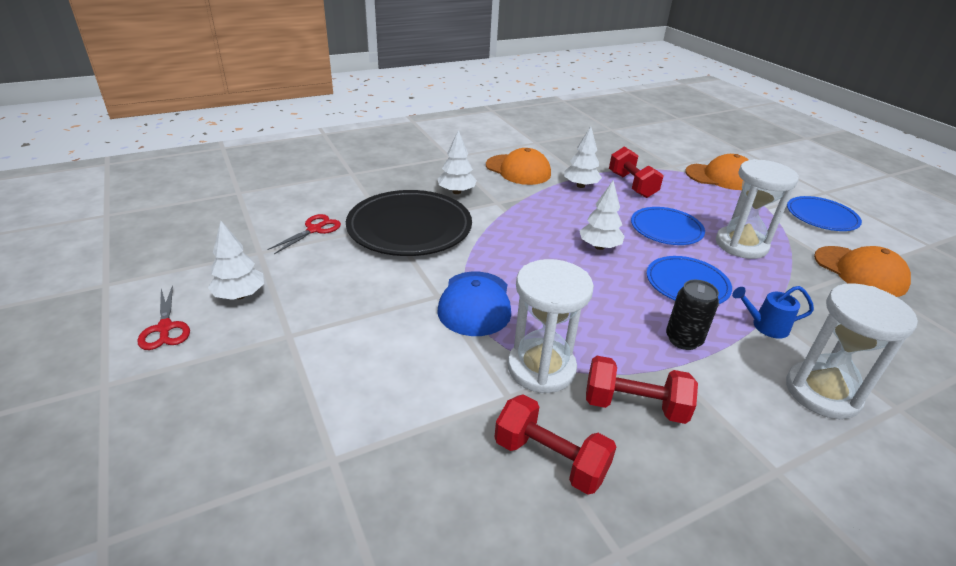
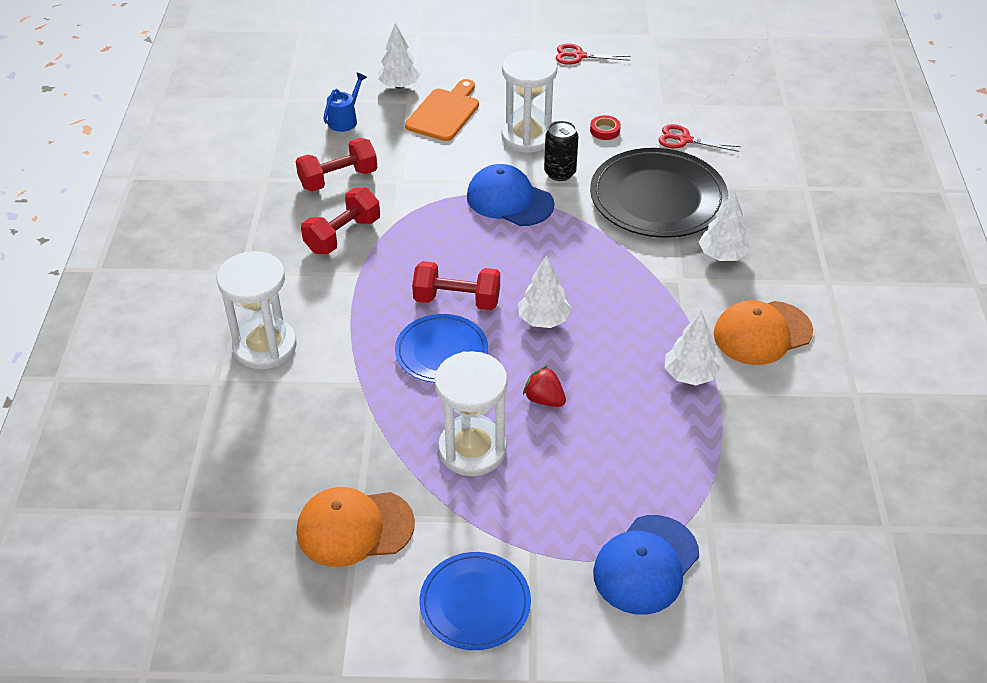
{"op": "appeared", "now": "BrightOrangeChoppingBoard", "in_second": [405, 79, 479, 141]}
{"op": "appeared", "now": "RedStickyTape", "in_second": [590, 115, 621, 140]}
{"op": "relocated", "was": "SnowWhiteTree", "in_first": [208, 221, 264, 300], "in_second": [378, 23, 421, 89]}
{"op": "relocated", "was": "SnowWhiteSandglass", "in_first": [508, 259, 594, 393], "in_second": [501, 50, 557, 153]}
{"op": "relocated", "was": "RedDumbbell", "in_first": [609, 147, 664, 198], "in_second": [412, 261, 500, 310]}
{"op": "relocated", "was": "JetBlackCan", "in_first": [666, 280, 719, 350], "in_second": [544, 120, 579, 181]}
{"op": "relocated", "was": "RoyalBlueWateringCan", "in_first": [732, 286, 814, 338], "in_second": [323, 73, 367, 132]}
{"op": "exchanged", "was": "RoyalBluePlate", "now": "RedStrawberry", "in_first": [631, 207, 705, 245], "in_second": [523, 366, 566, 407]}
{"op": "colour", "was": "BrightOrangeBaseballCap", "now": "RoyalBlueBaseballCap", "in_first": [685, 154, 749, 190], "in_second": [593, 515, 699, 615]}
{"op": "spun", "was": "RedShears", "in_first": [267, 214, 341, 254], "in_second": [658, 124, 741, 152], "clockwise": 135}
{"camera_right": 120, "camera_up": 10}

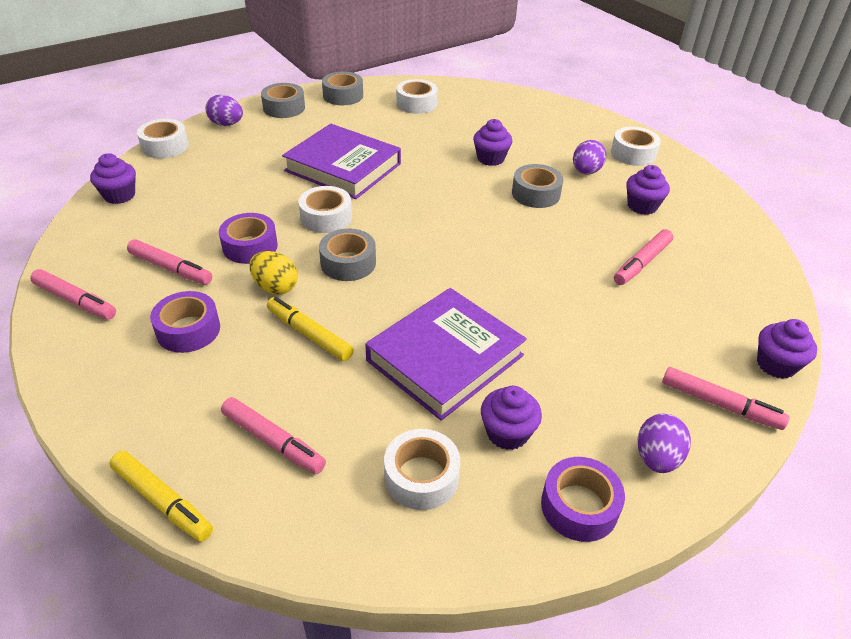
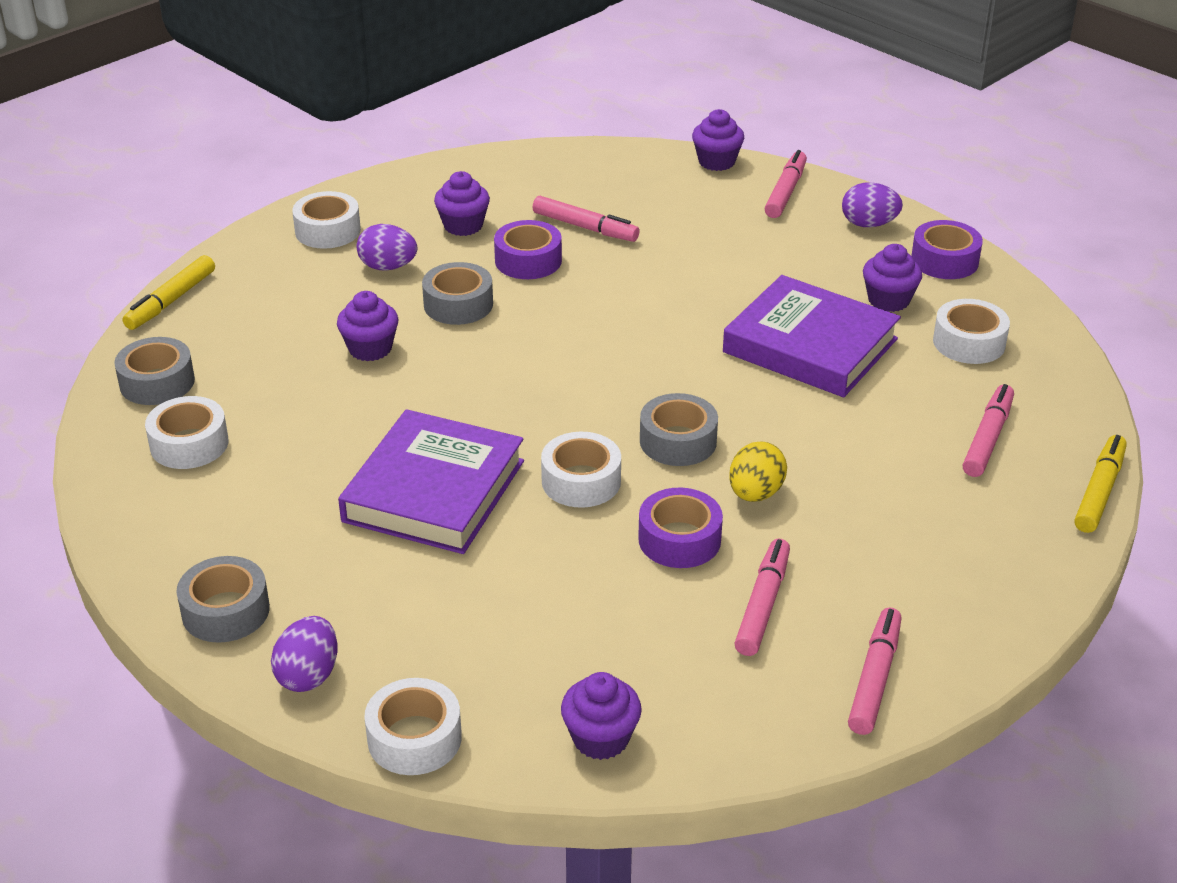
{"op": "relocated", "was": "PurpleStickyTape", "in_first": [150, 291, 220, 353], "in_second": [494, 220, 562, 279]}
{"op": "relocated", "was": "GoldenMarker", "in_first": [267, 297, 354, 361], "in_second": [122, 255, 215, 330]}
{"op": "relocated", "was": "AshGreyStickyTape", "in_first": [322, 71, 363, 105], "in_second": [114, 337, 195, 405]}
{"camera_right": -100, "camera_up": -5}

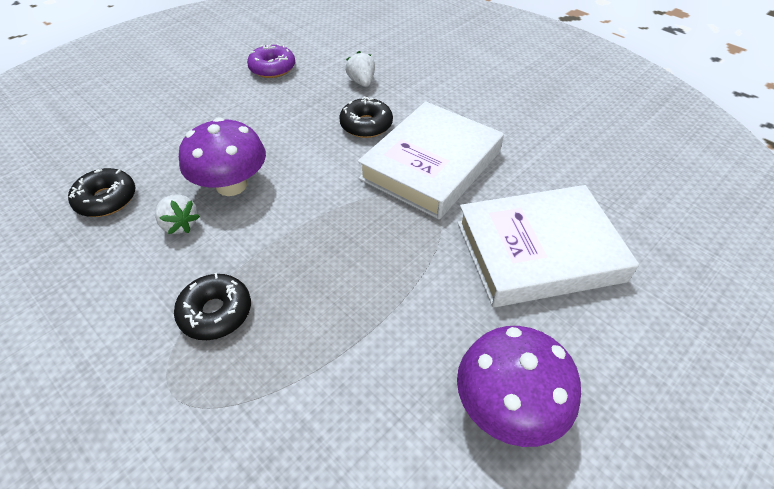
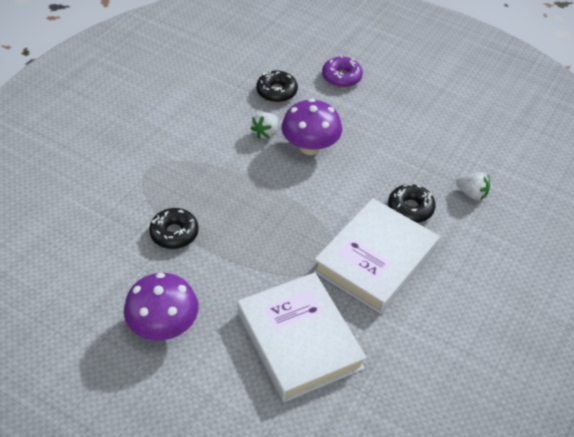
{"op": "relocated", "was": "JetBlackDonut", "in_first": [174, 273, 251, 340], "in_second": [149, 208, 199, 249]}
{"op": "relocated", "was": "PurpleDonut", "in_first": [247, 44, 295, 78], "in_second": [322, 55, 363, 87]}
{"op": "spun", "was": "SnowWhiteStrawberry", "in_first": [345, 51, 375, 87], "in_second": [456, 172, 490, 201], "clockwise": 60}
{"op": "spun", "was": "SnowWhiteHardback", "in_first": [358, 101, 504, 219], "in_second": [313, 198, 440, 314], "clockwise": -75}
{"camera_right": 75, "camera_up": 0}

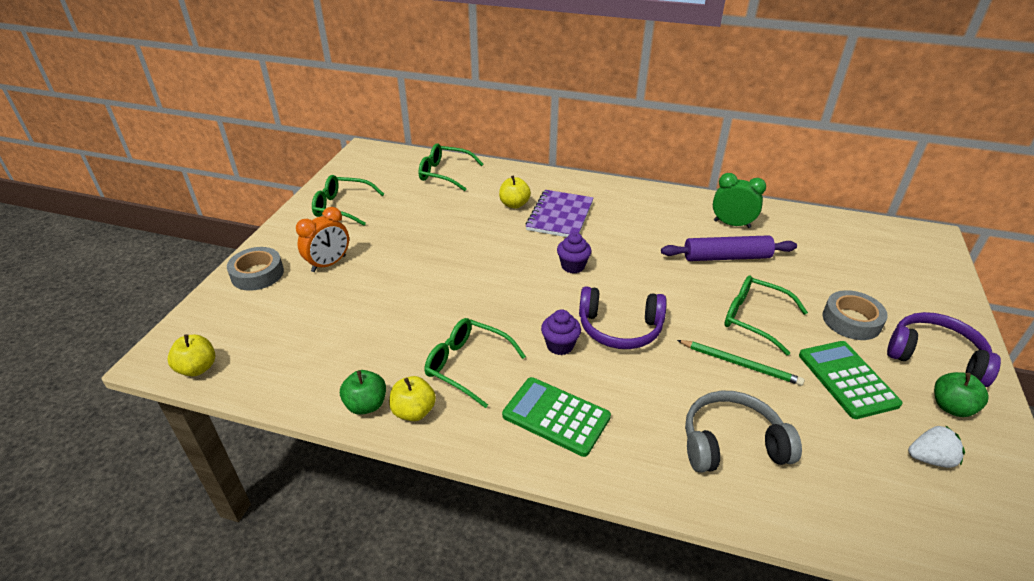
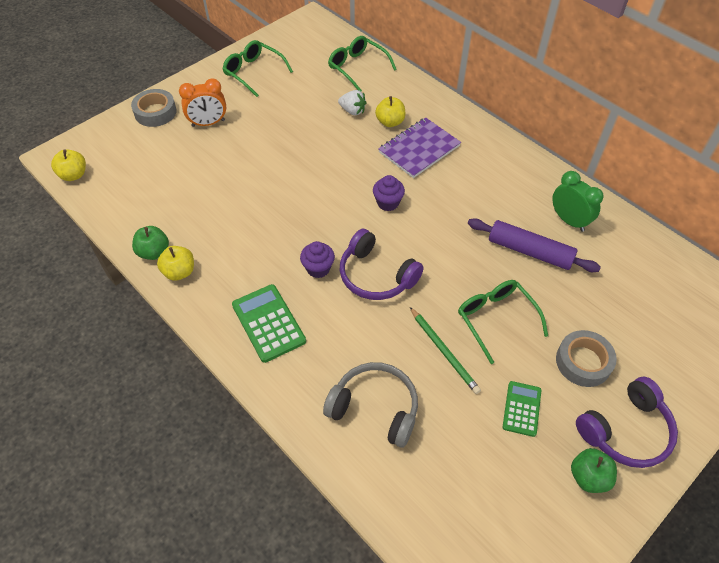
{"op": "missing", "was": "LeafGreenGlasses", "in_first": [425, 318, 526, 408]}
{"op": "relocated", "was": "SnowWhiteStrawberry", "in_first": [908, 425, 965, 468], "in_second": [338, 90, 367, 116]}
{"op": "spun", "was": "PurpleHeadset", "in_first": [887, 312, 1001, 387], "in_second": [576, 377, 678, 468], "clockwise": 90}
{"op": "size", "was": "LeafGreenCalculator", "in_first": [799, 341, 902, 419], "in_second": [503, 381, 542, 437], "ratio": 0.63}
{"camera_right": 30, "camera_up": 15}

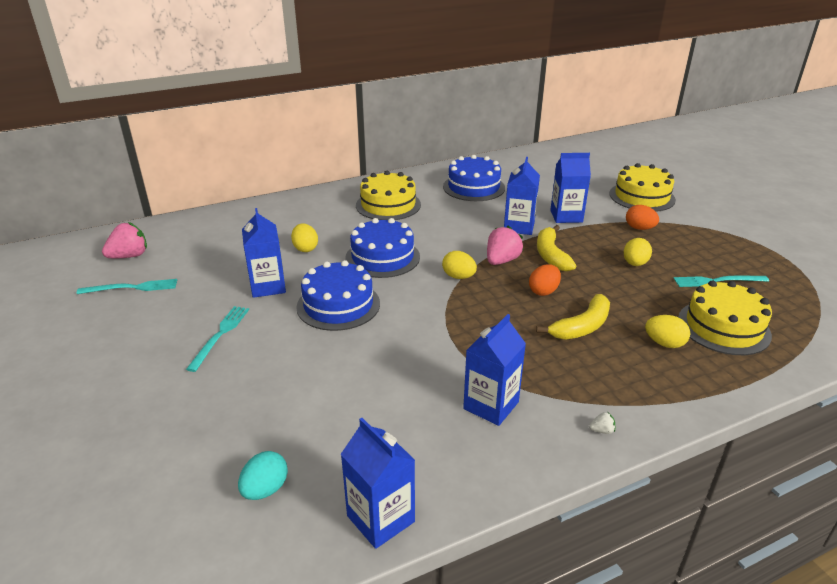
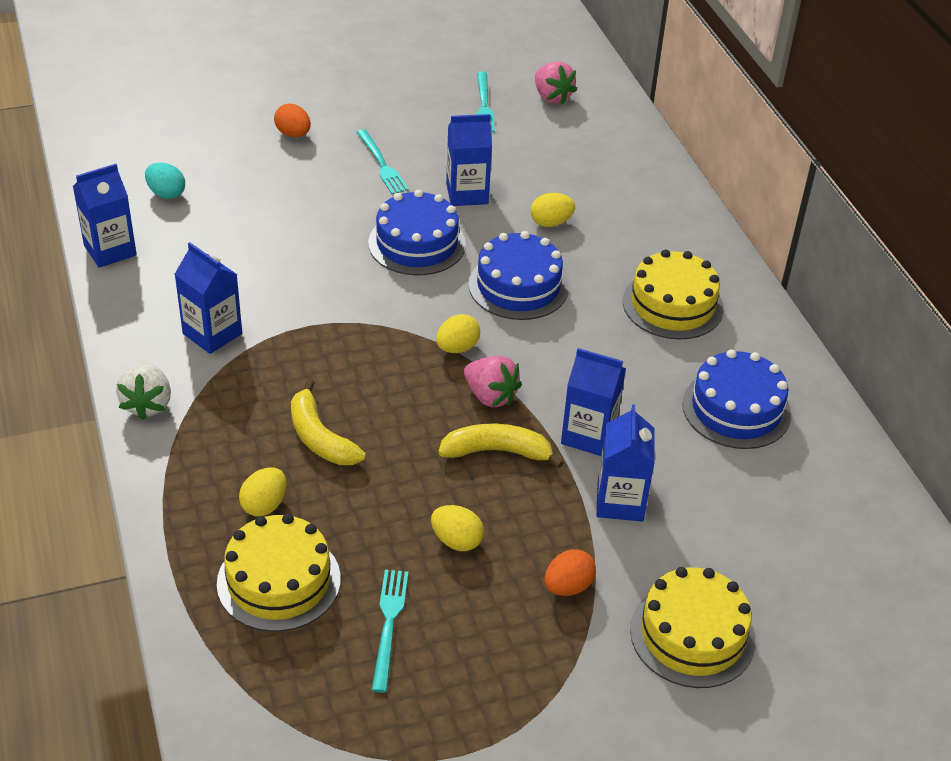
{"op": "relocated", "was": "BrightOrangeEgg", "in_first": [529, 264, 561, 296], "in_second": [274, 104, 311, 137]}
{"op": "spun", "was": "TealTableFork", "in_first": [186, 306, 249, 372], "in_second": [356, 129, 409, 194], "clockwise": 45}
{"op": "size", "was": "SnowWhiteStrawberry", "in_first": [589, 412, 615, 434], "in_second": [116, 364, 171, 420], "ratio": 2.37}
{"camera_right": 95, "camera_up": 10}

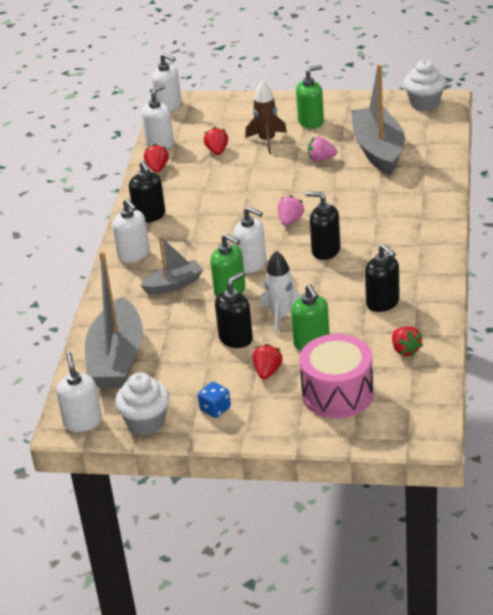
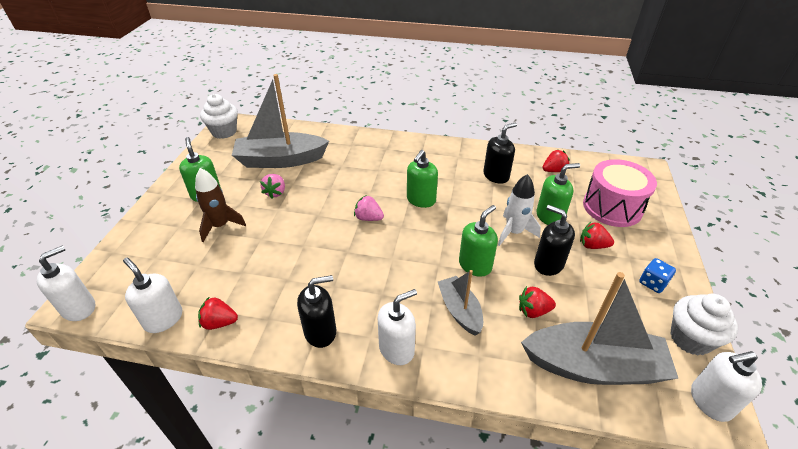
{"op": "missing", "was": "SnowWhiteSoapPump", "in_first": [233, 207, 266, 273]}
{"op": "relocated", "was": "RedStrawberry", "in_first": [204, 127, 228, 155], "in_second": [519, 286, 556, 318]}
{"op": "colour", "was": "JetBlackSoapPump", "now": "LeafGreenSoapPump", "in_first": [306, 191, 341, 260], "in_second": [407, 150, 438, 208]}
{"camera_right": -90, "camera_up": 5}

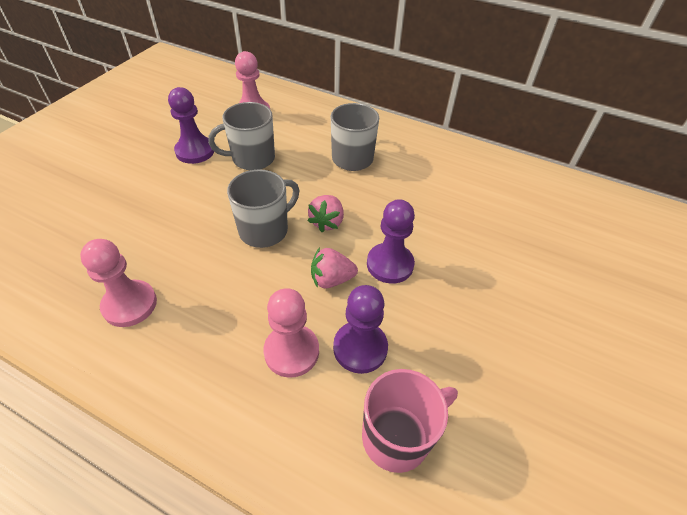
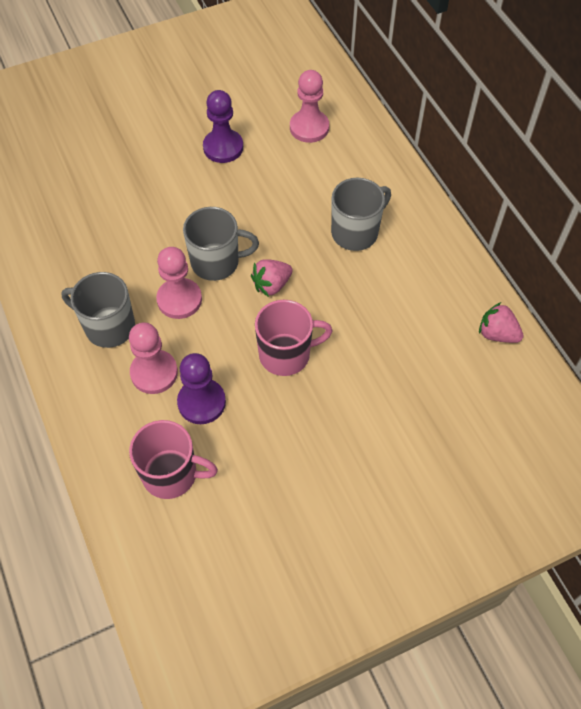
{"op": "relocated", "was": "RosePinkGamePawn", "in_first": [80, 239, 157, 327], "in_second": [156, 247, 202, 319]}
{"op": "relocated", "was": "AshGreyCoffeeMug", "in_first": [208, 102, 275, 170], "in_second": [61, 272, 135, 348]}
{"op": "relocated", "was": "RosePinkStrawberry", "in_first": [311, 247, 358, 289], "in_second": [479, 302, 523, 343]}
{"op": "exchanged", "was": "PurpleGamePawn", "now": "RosePinkCoffeeMug", "in_first": [367, 199, 415, 284], "in_second": [255, 300, 333, 376]}
{"camera_right": 40, "camera_up": 10}

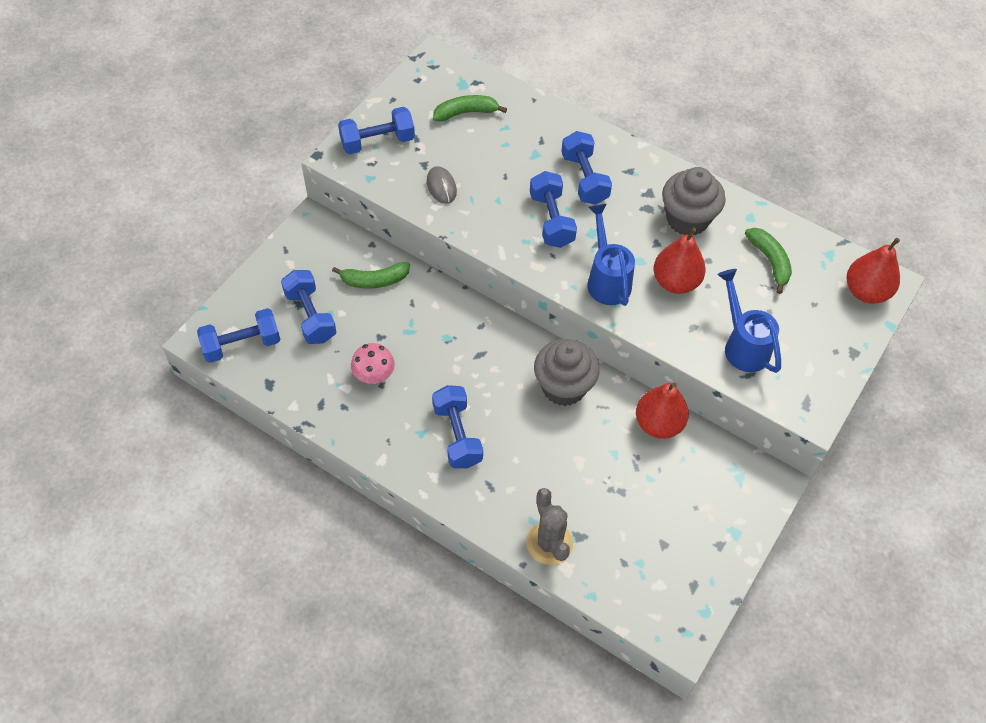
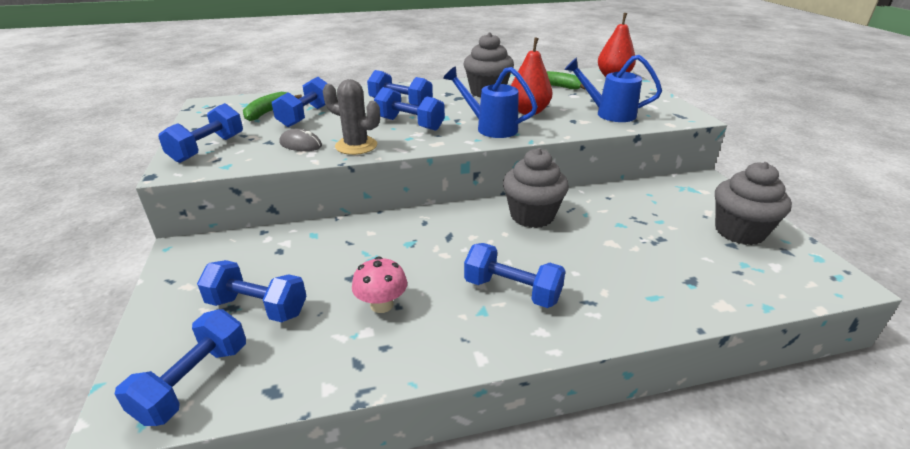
{"op": "missing", "was": "LeafGreenBanana", "in_first": [332, 262, 410, 289]}
{"op": "missing", "was": "RedPear", "in_first": [636, 382, 689, 439]}
{"op": "appeared", "now": "RoyalBlueDumbbell", "in_second": [272, 77, 328, 127]}
{"op": "appeared", "now": "AshGreyFairyCake", "in_second": [715, 162, 792, 245]}
{"op": "relocated", "was": "AshGreyPricklyPlant", "in_first": [526, 488, 573, 565], "in_second": [323, 79, 380, 155]}
{"camera_right": -45, "camera_up": -25}

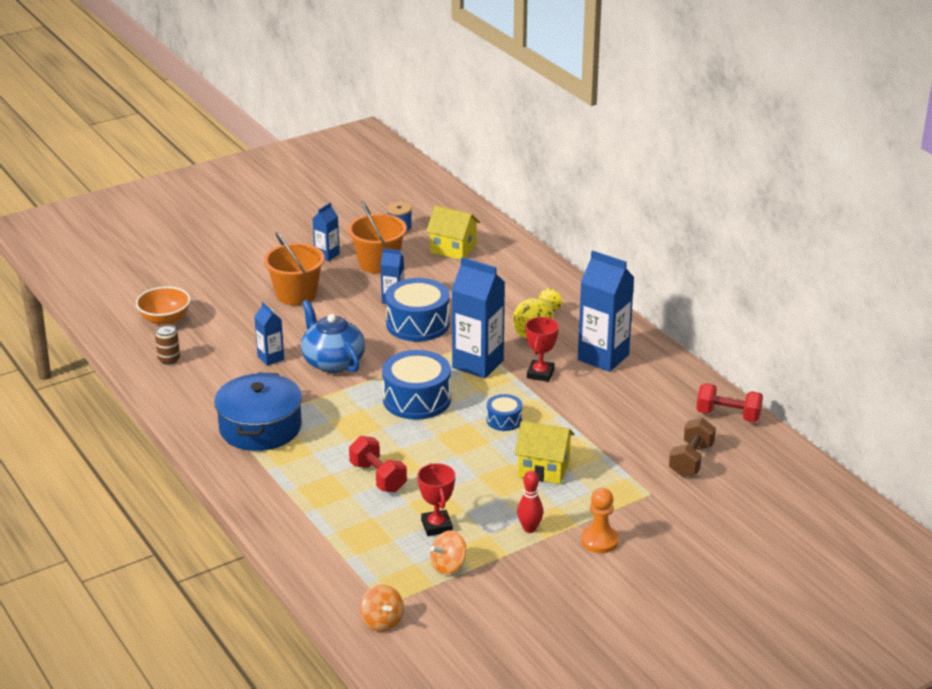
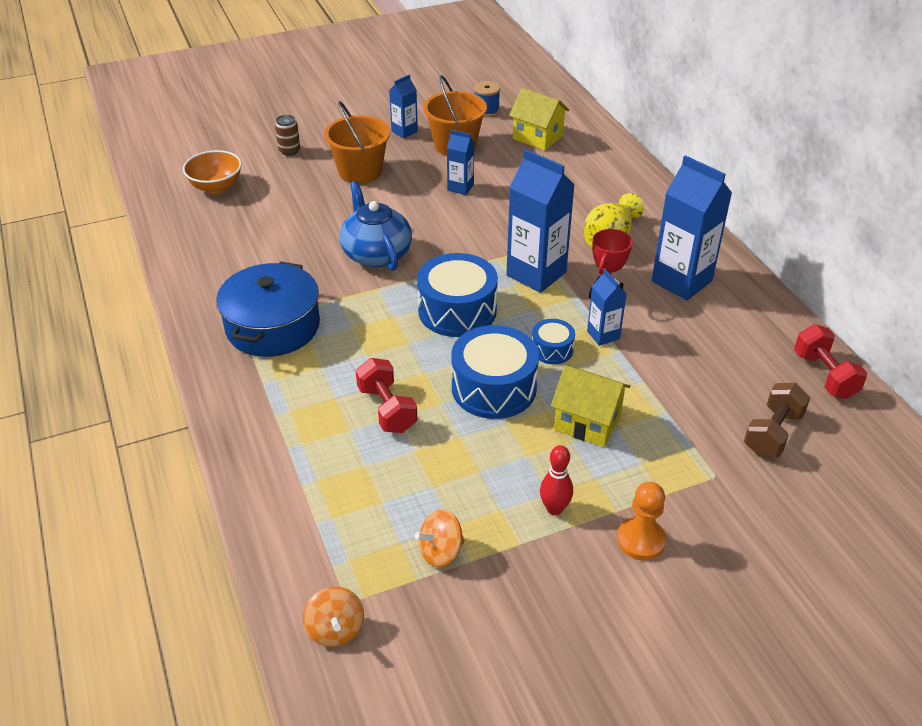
{"op": "missing", "was": "RedPrizeCup", "in_first": [417, 463, 455, 536]}
{"op": "relocated", "was": "DarkBrownCan", "in_first": [155, 324, 180, 365], "in_second": [275, 115, 300, 156]}
{"op": "relocated", "was": "RoyalBlueMilkCarton", "in_first": [254, 302, 284, 366], "in_second": [587, 269, 626, 346]}
{"op": "relocated", "was": "RoyalBlueToyDrum", "in_first": [385, 278, 450, 341], "in_second": [451, 325, 539, 419]}
{"op": "spun", "was": "RedDumbbell", "in_first": [696, 383, 763, 422], "in_second": [794, 324, 867, 399], "clockwise": 45}
{"camera_right": 10, "camera_up": 10}

